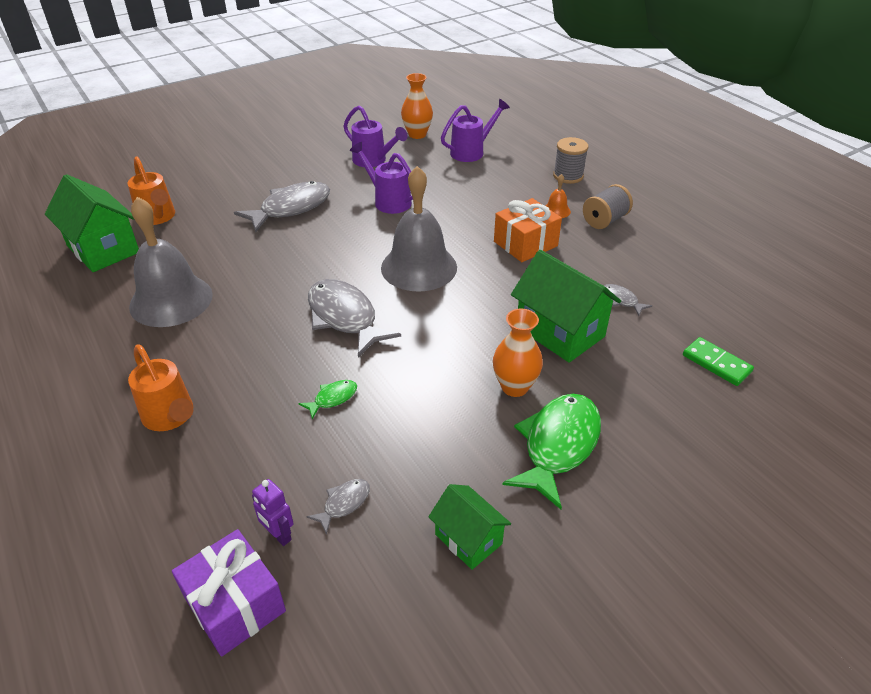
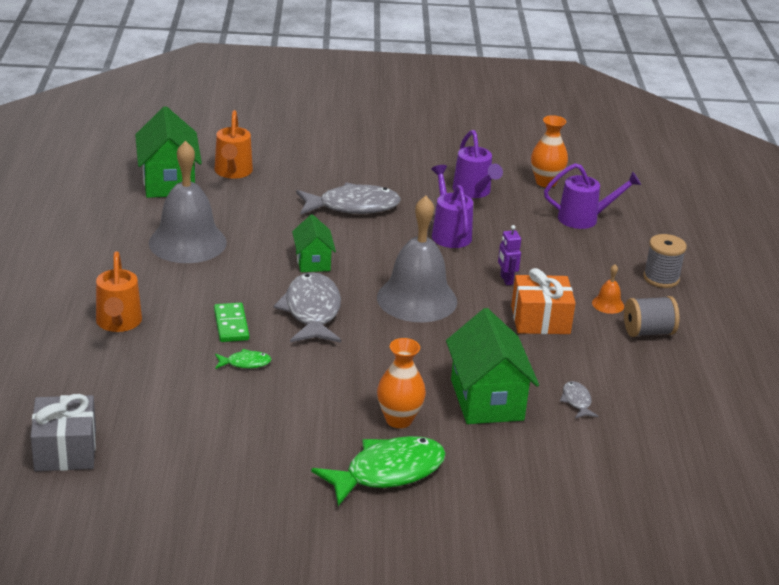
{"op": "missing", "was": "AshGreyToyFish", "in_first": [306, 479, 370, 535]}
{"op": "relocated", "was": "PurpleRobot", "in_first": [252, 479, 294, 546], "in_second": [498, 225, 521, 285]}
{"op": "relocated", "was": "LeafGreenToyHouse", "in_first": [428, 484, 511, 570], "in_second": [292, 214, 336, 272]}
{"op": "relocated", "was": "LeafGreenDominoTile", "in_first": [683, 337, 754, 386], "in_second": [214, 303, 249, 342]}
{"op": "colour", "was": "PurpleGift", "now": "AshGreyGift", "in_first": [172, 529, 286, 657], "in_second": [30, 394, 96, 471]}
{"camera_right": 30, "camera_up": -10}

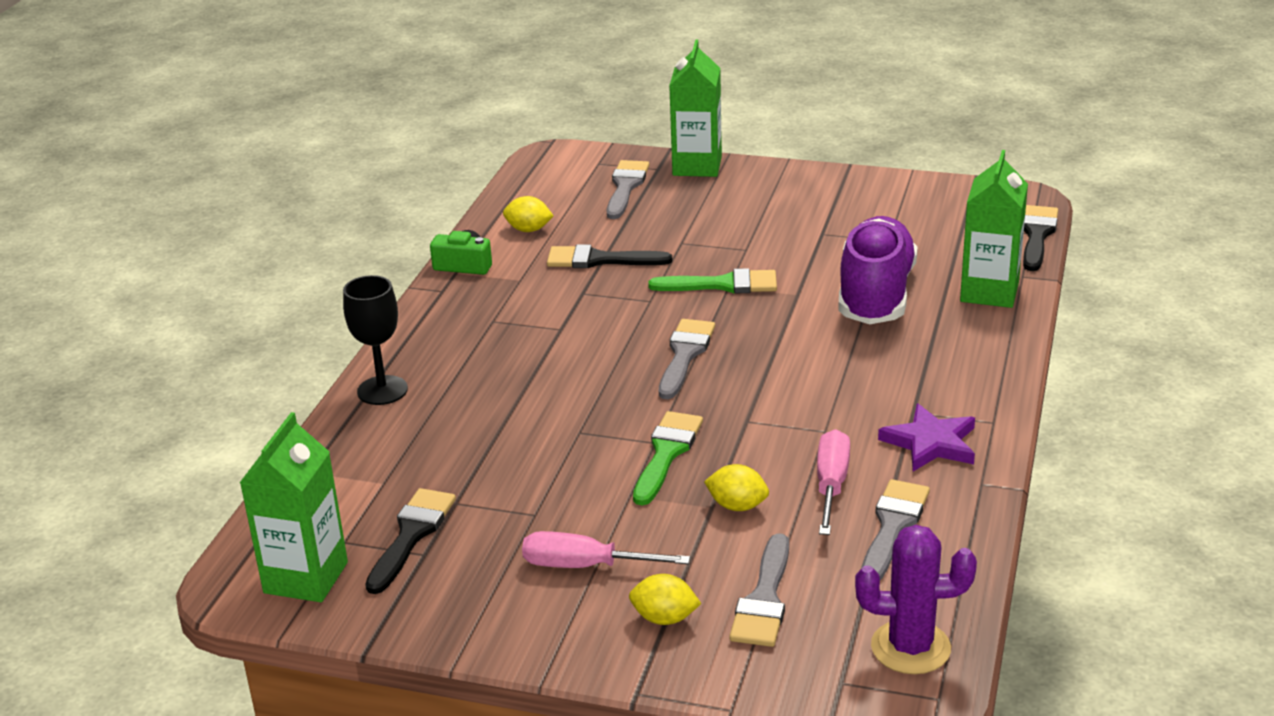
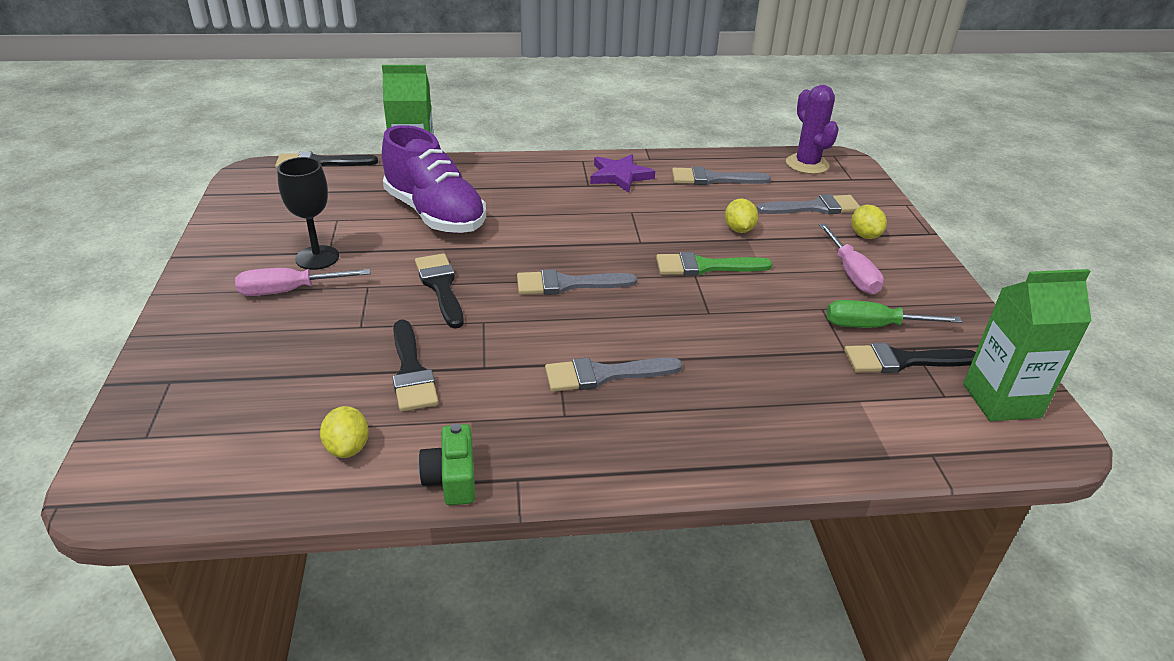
{"op": "missing", "was": "LeafGreenMilkCarton", "in_first": [669, 40, 722, 177]}
{"op": "appeared", "now": "LeafGreenFlatScrewdriver", "in_second": [827, 300, 962, 328]}
{"op": "relocated", "was": "JetBlackGoblet", "in_first": [343, 275, 408, 405], "in_second": [277, 157, 339, 270]}
{"op": "relocated", "was": "AshGreyBrush", "in_first": [607, 160, 649, 219], "in_second": [545, 358, 683, 392]}
{"op": "relocated", "was": "RosePinkFlatScrewdriver", "in_first": [817, 429, 850, 535], "in_second": [235, 268, 370, 296]}
{"op": "colour", "was": "LeafGreenBrush", "now": "JetBlackBrush", "in_first": [648, 268, 777, 294], "in_second": [415, 253, 464, 329]}
{"op": "spun", "was": "PurpleLaceUpShoe", "in_first": [838, 216, 918, 324], "in_second": [382, 125, 486, 233], "clockwise": -120}
{"camera_right": -115, "camera_up": 5}

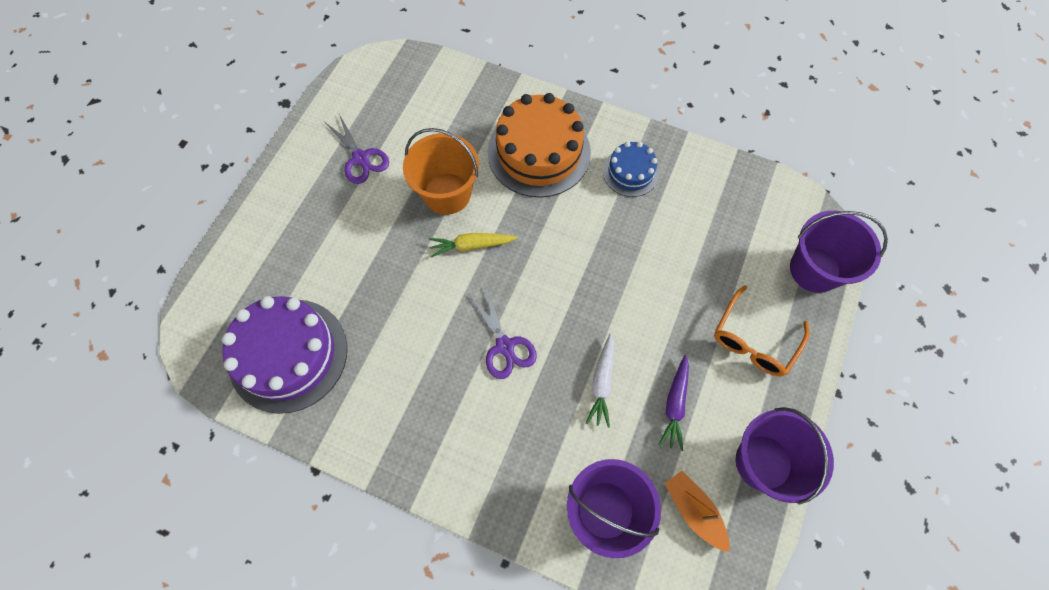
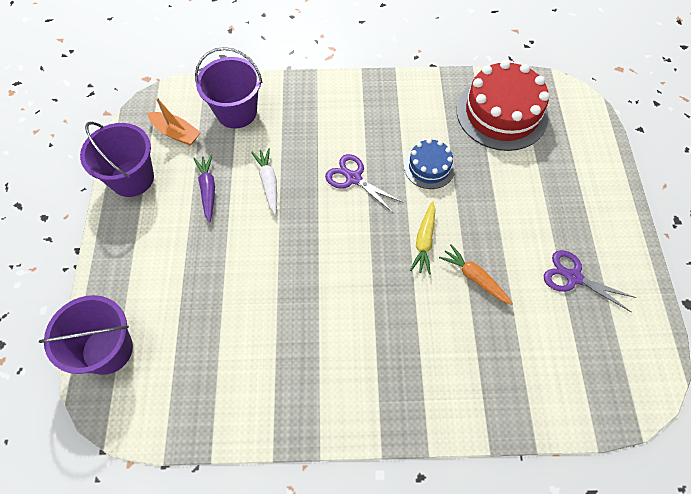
{"op": "missing", "was": "BrightOrangeCake", "in_first": [488, 93, 591, 198]}
{"op": "missing", "was": "BrightOrangeGlasses", "in_first": [714, 285, 809, 377]}
{"op": "relocated", "was": "RoyalBlueCake", "in_first": [603, 141, 659, 197], "in_second": [404, 139, 455, 189]}
{"op": "exchanged", "was": "BrightOrangePail", "now": "BrightOrangeCarrot", "in_first": [403, 128, 479, 215], "in_second": [439, 244, 513, 305]}
{"op": "colour", "was": "PurpleCake", "now": "RedCake", "in_first": [222, 296, 347, 414], "in_second": [457, 60, 550, 151]}
{"op": "spun", "was": "GoldenCarrot", "in_first": [429, 233, 517, 258], "in_second": [410, 201, 435, 275], "clockwise": 135}
{"camera_right": 155, "camera_up": -5}

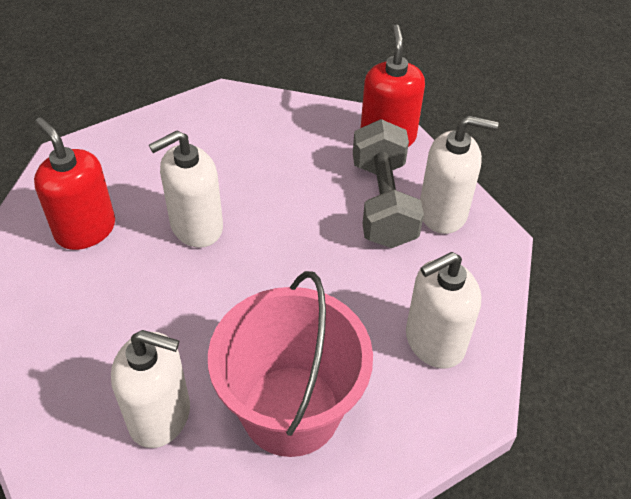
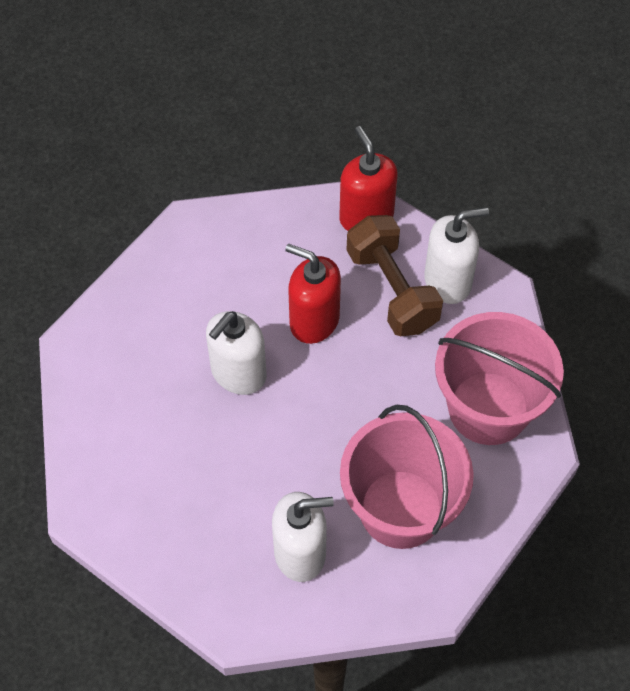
{"op": "relocated", "was": "RedSoapPump", "in_first": [34, 117, 115, 250], "in_second": [285, 244, 341, 344]}
{"op": "exchanged", "was": "SnowWhiteSoapPump", "now": "RosePinkPail", "in_first": [406, 252, 481, 369], "in_second": [435, 312, 564, 445]}
{"op": "colour", "was": "AshGreyDumbbell", "now": "DarkBrownDumbbell", "in_first": [353, 119, 424, 248], "in_second": [346, 215, 443, 336]}
{"camera_right": -20, "camera_up": 10}

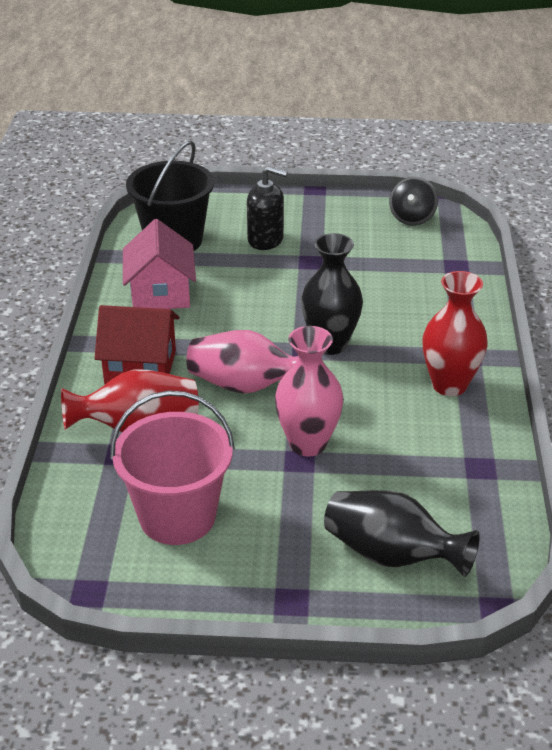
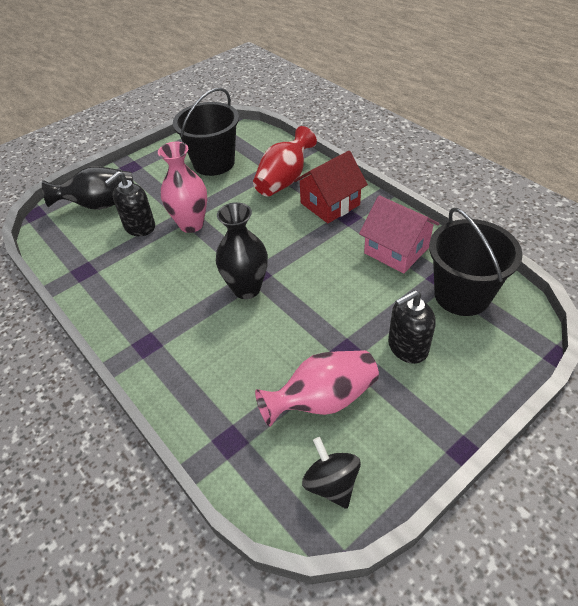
{"op": "missing", "was": "RedFlowerVase", "in_first": [422, 271, 488, 396]}
{"op": "appeared", "now": "JetBlackSoapPump", "in_second": [105, 171, 155, 236]}
{"op": "relocated", "was": "RosePinkFlowerVase", "in_first": [186, 330, 298, 394], "in_second": [255, 350, 379, 427]}
{"op": "colour", "was": "RosePinkPail", "now": "JetBlackPail", "in_first": [110, 391, 235, 545], "in_second": [173, 88, 239, 176]}
{"camera_right": 140, "camera_up": 10}

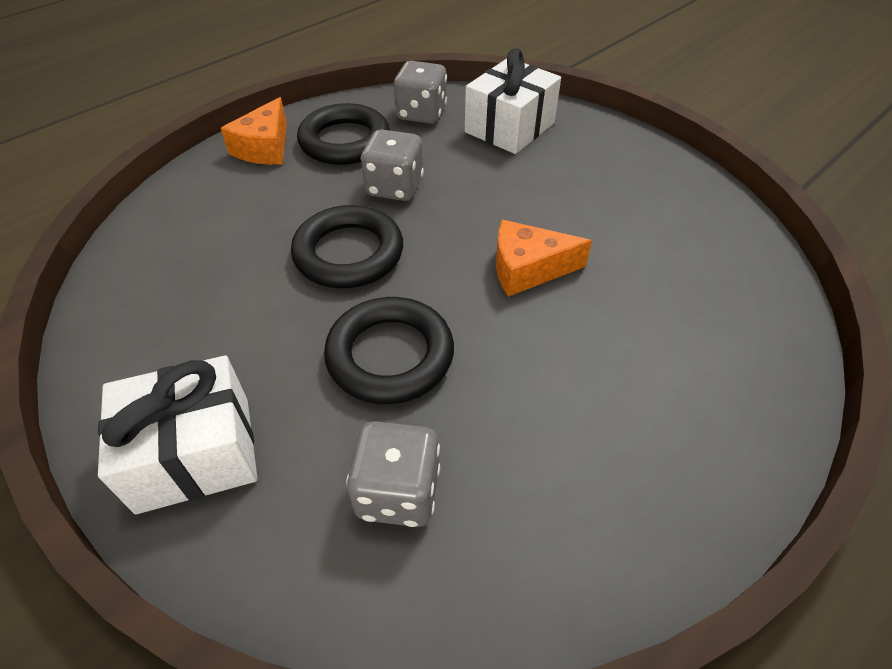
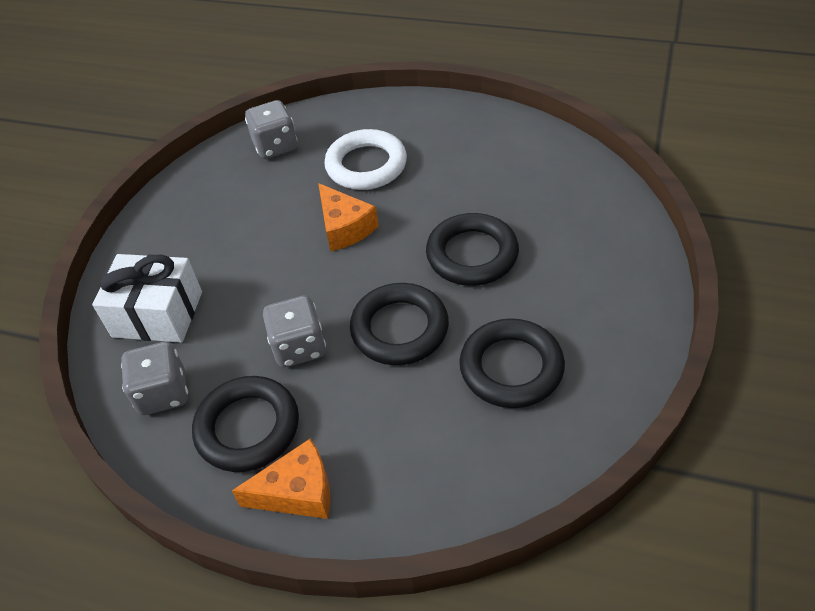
{"op": "missing", "was": "SnowWhiteGift", "in_first": [98, 355, 258, 514]}
{"op": "appeared", "now": "SnowWhiteTorus", "in_second": [324, 129, 407, 190]}
{"op": "appeared", "now": "JetBlackTorus", "in_second": [459, 318, 565, 408]}
{"op": "relocated", "was": "AshGreyDice", "in_first": [346, 421, 440, 527], "in_second": [245, 100, 297, 159]}
{"camera_right": -115, "camera_up": 0}

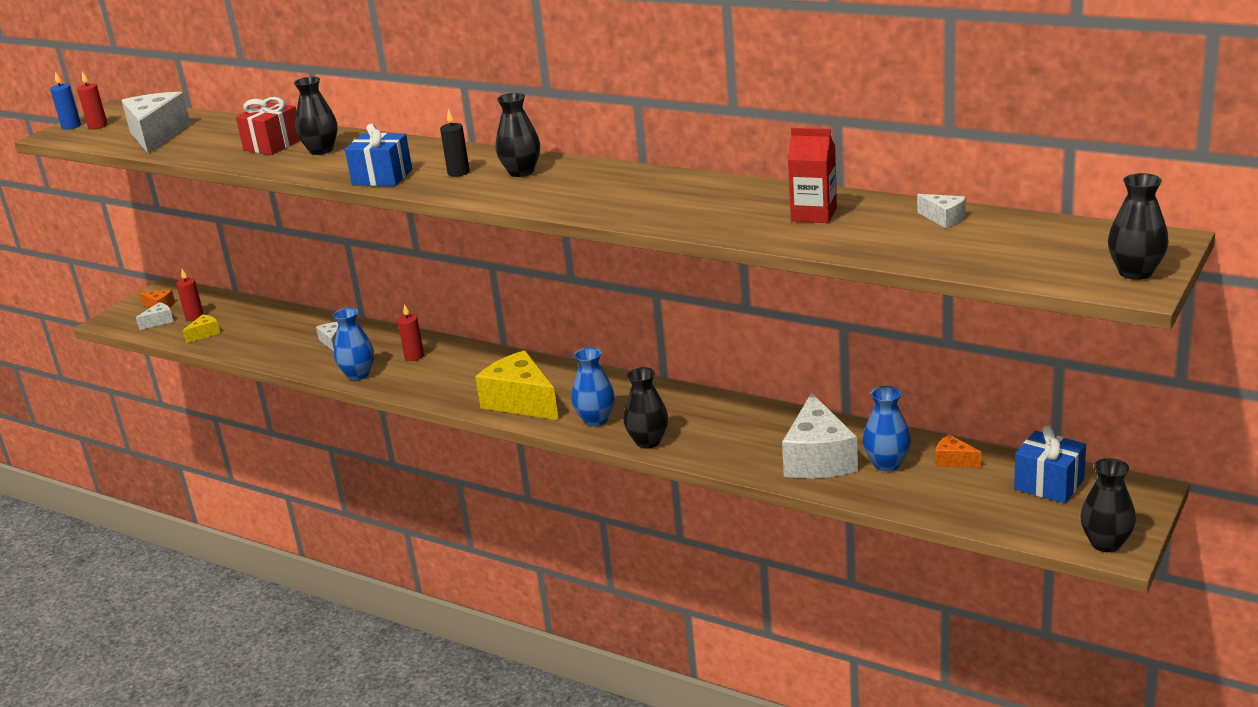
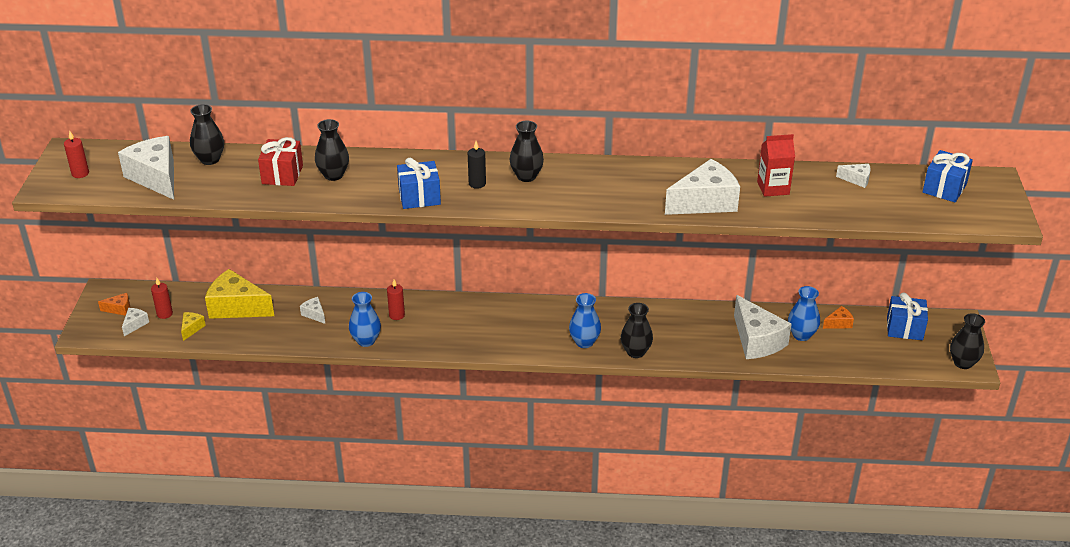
{"op": "missing", "was": "RoyalBluePillarCandle", "in_first": [50, 72, 81, 130]}
{"op": "appeared", "now": "SnowWhitePieceOfCheese", "in_second": [665, 159, 740, 215]}
{"op": "appeared", "now": "RoyalBlueGift", "in_second": [923, 150, 973, 202]}
{"op": "relocated", "was": "GoldenPieceOfCheese", "in_first": [475, 350, 559, 420], "in_second": [205, 269, 274, 319]}
{"op": "relocated", "was": "JetBlackFlowerVase", "in_first": [1108, 173, 1169, 280], "in_second": [190, 104, 224, 165]}
{"op": "spun", "was": "BrightOrangePieceOfCheese", "in_first": [935, 435, 982, 468], "in_second": [823, 306, 854, 329], "clockwise": 150}
{"camera_right": -30, "camera_up": 10}

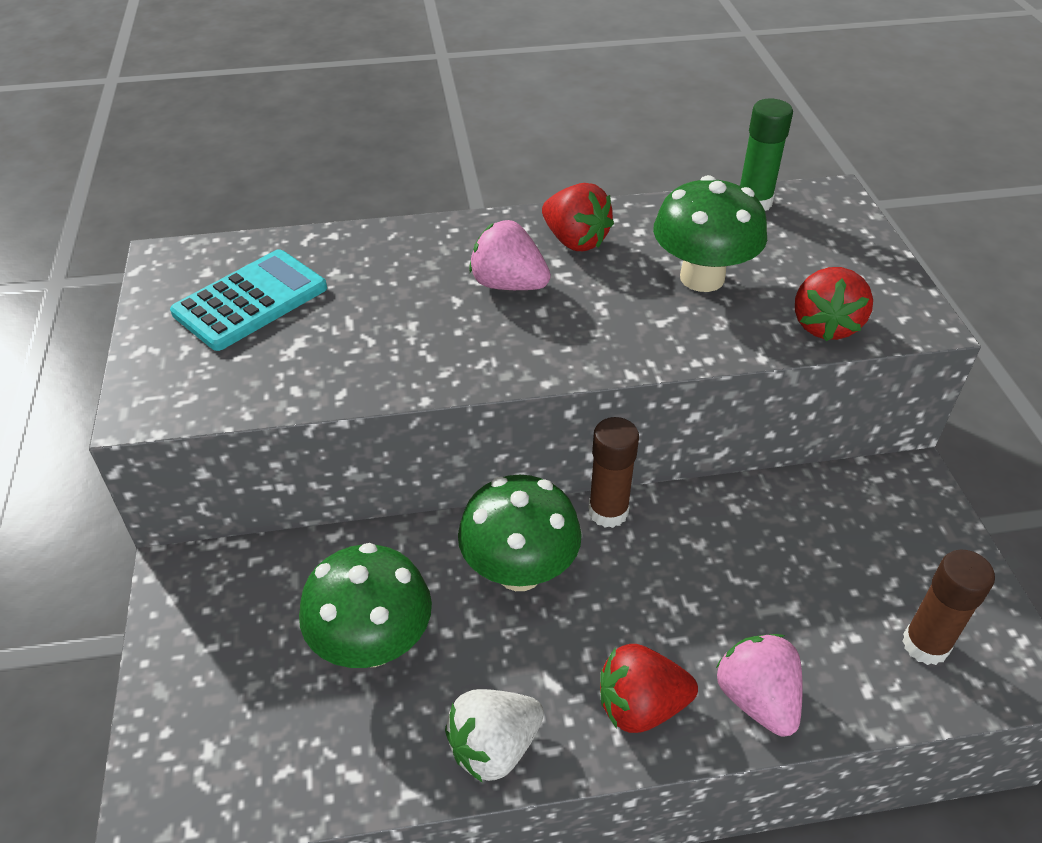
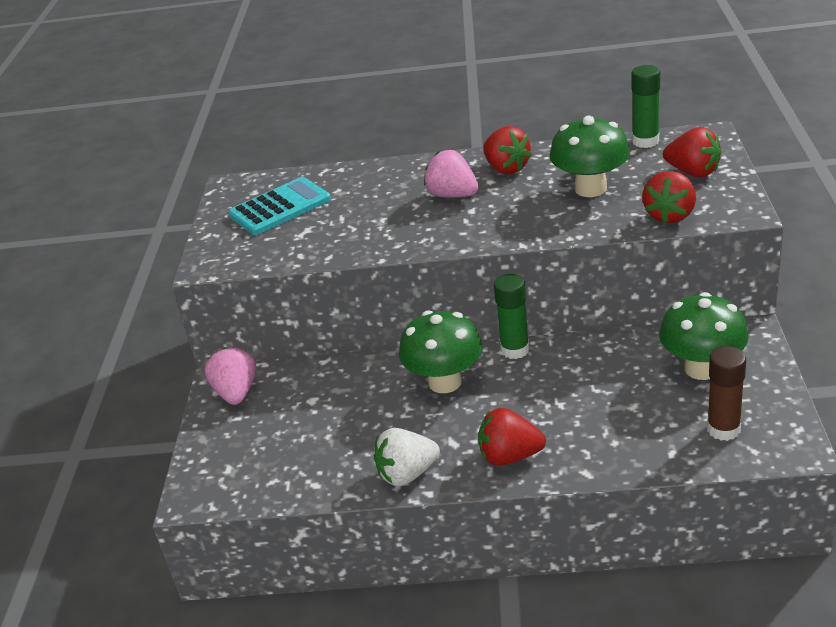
{"op": "appeared", "now": "RedStrawberry", "in_second": [663, 127, 722, 177]}
{"op": "relocated", "was": "LeafGreenToadstool", "in_first": [299, 543, 432, 668], "in_second": [659, 292, 749, 380]}
{"op": "relocated", "was": "RosePinkStrawberry", "in_first": [716, 634, 803, 737], "in_second": [205, 347, 256, 405]}
{"op": "colour", "was": "DarkBrownGlueStick", "now": "LeafGreenGlueStick", "in_first": [589, 417, 639, 528], "in_second": [494, 274, 530, 359]}
{"camera_right": 15, "camera_up": -10}

